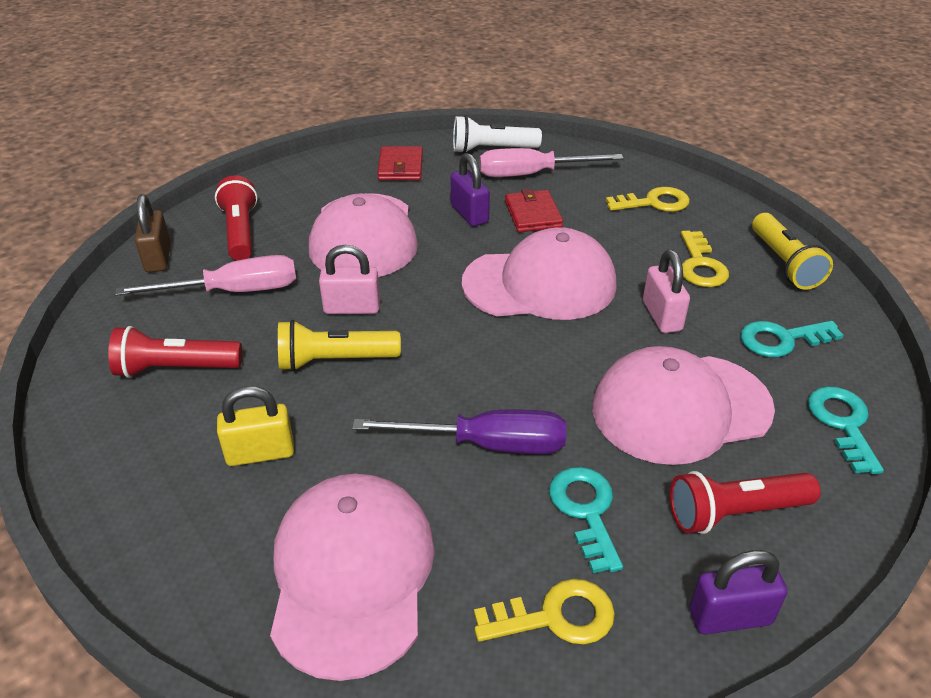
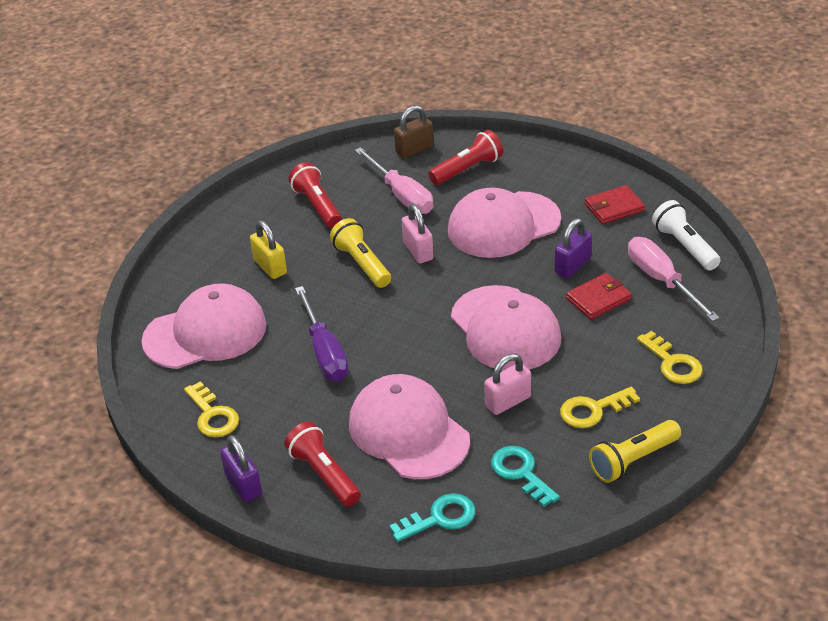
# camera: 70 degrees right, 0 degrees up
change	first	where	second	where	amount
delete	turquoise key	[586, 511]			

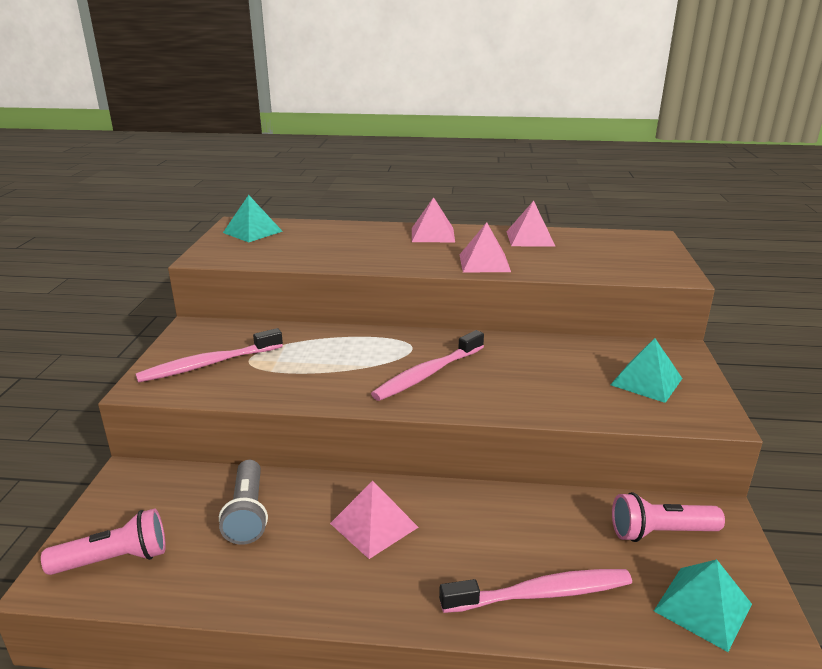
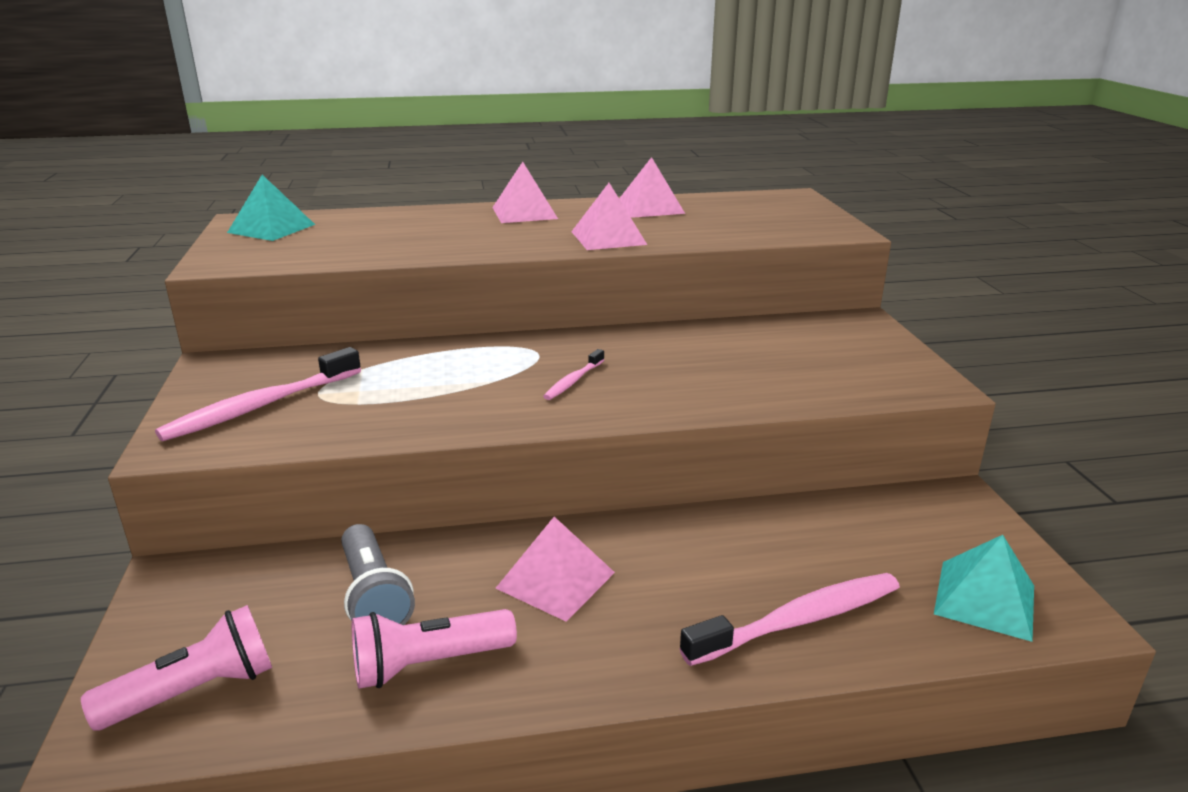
# camera: 15 degrees left, 0 degrees up
change	first	where	second	where	amount
resize	pink toothbrush	[427, 374]		[573, 381]	x0.52
delete	turquoise pyramid	[646, 381]			
move	pink flashlight	[660, 532]		[429, 664]	

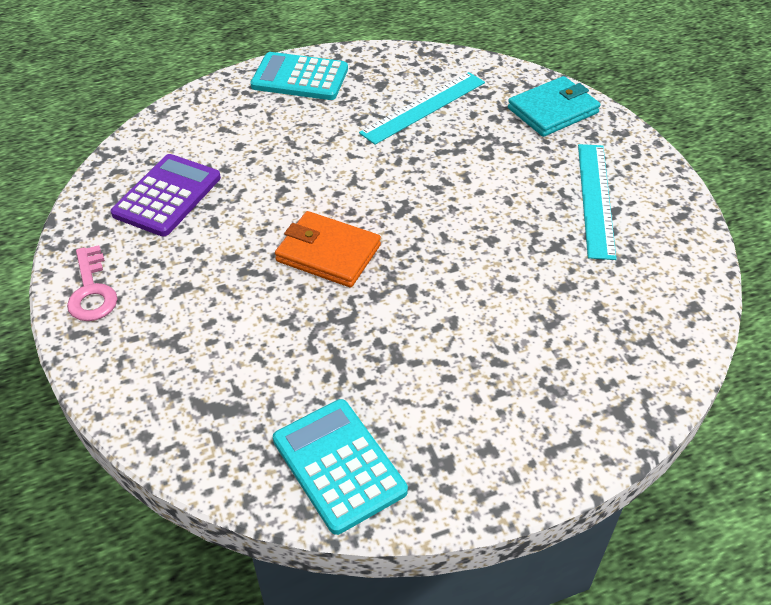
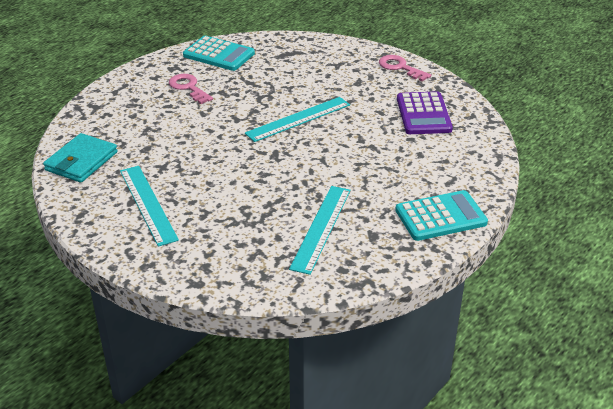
# camera: 150 degrees right, 10 degrees down
change	first	where	second	where	amount
move	turquoise wallet	[552, 110]		[81, 161]	
replace	orange wallet	[328, 253]	turquoise ruler	[298, 119]	
insert			pink key	[188, 88]	

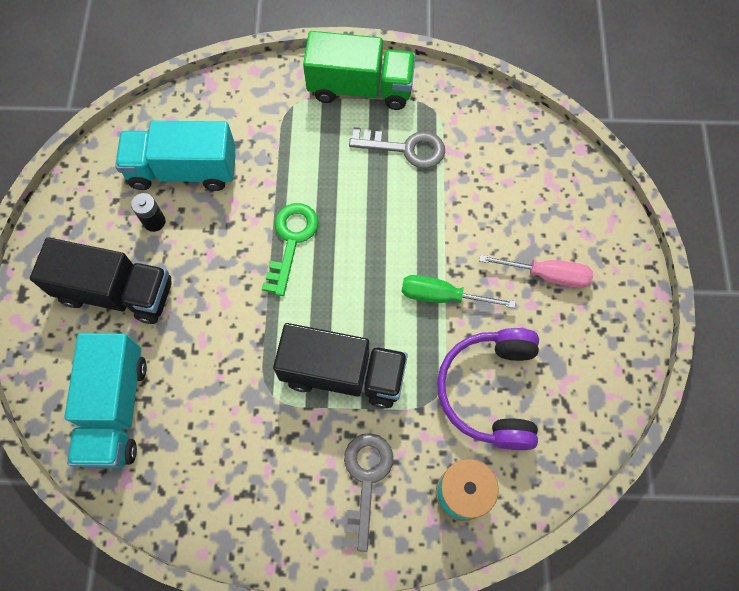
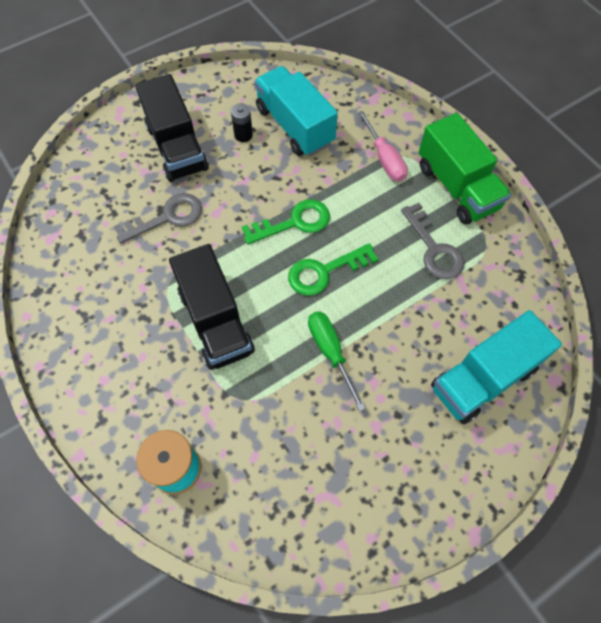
# camera: 55 degrees right, 5 degrees down
change	first	where	second	where	amount
move	pink screwdriver	[546, 275]		[384, 159]	
delete	purple headphones	[490, 391]			
move	turquoise truck	[116, 408]		[483, 378]	
move	grey key	[365, 480]		[167, 217]	
insert			green key	[324, 272]	

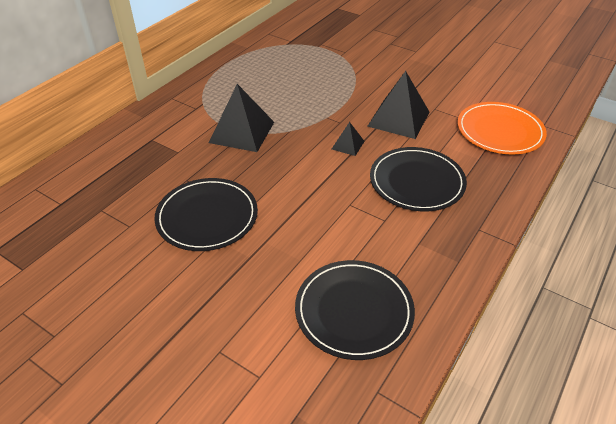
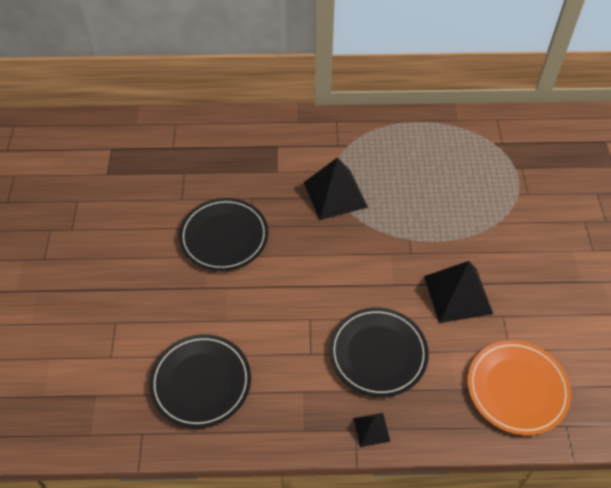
# camera: 55 degrees right, 10 degrees up
change	first	where	second	where	amount
move	black pyramid	[347, 145]		[371, 429]	

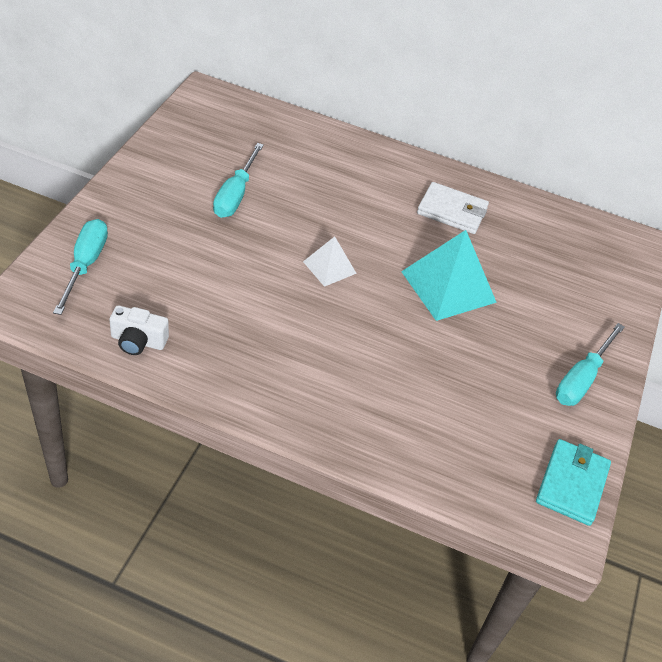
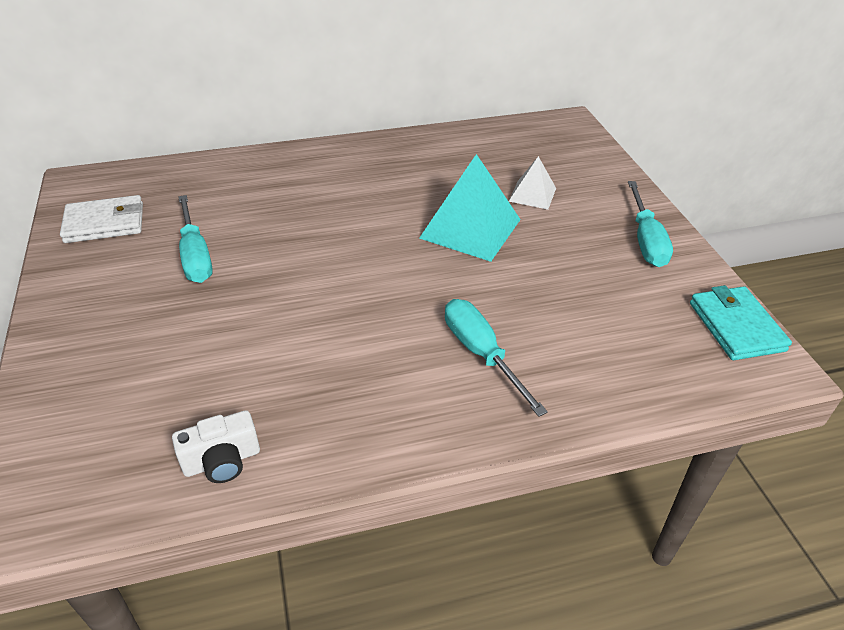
# camera: 30 degrees left, 5 degrees down
change	first	where	second	where	amount
move	white wallet	[452, 211]		[104, 223]	
move	turquoise screwdriver	[85, 265]		[481, 354]	
move	white pyramid	[329, 267]		[532, 194]	

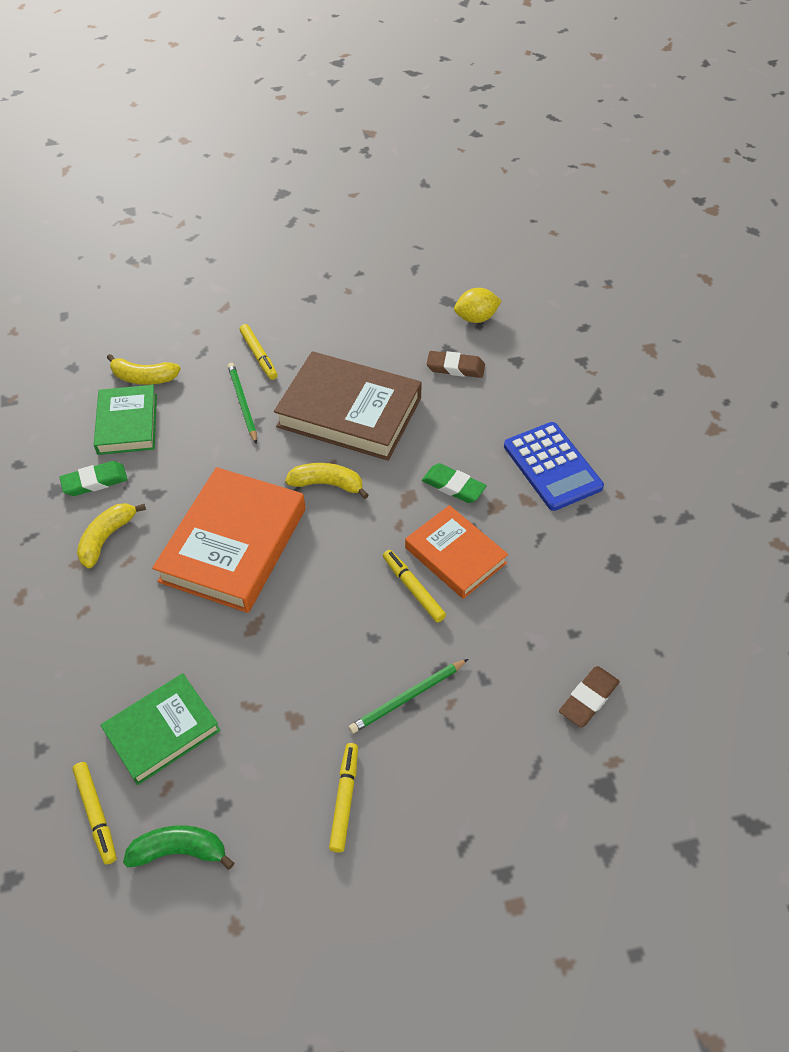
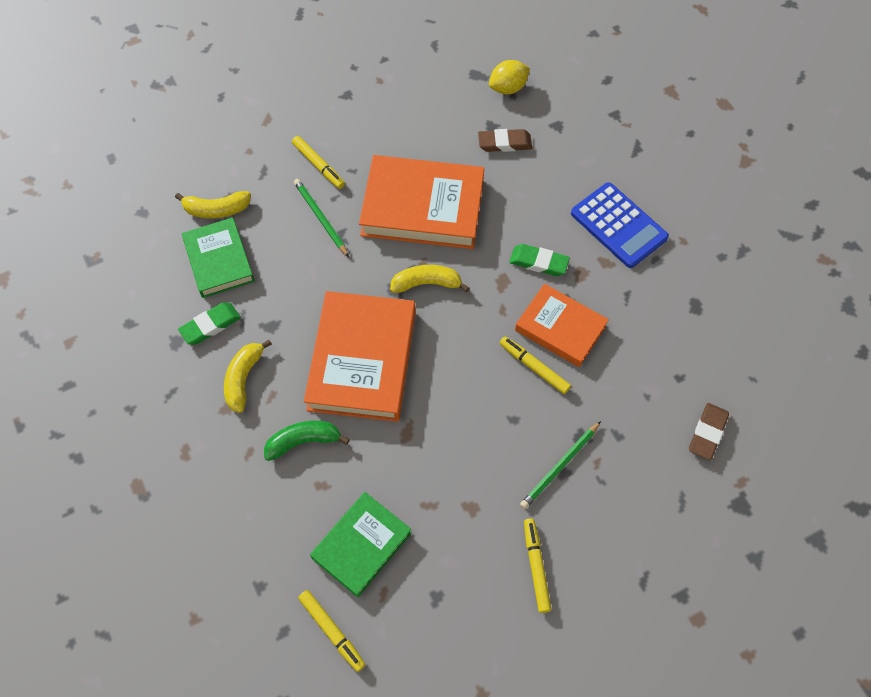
# camera: 15 degrees left, 10 degrees up
change	first	where	second	where	amount
recolor	brown book	[349, 412]	orange book	[422, 207]	
move	green banana	[179, 850]		[303, 441]	

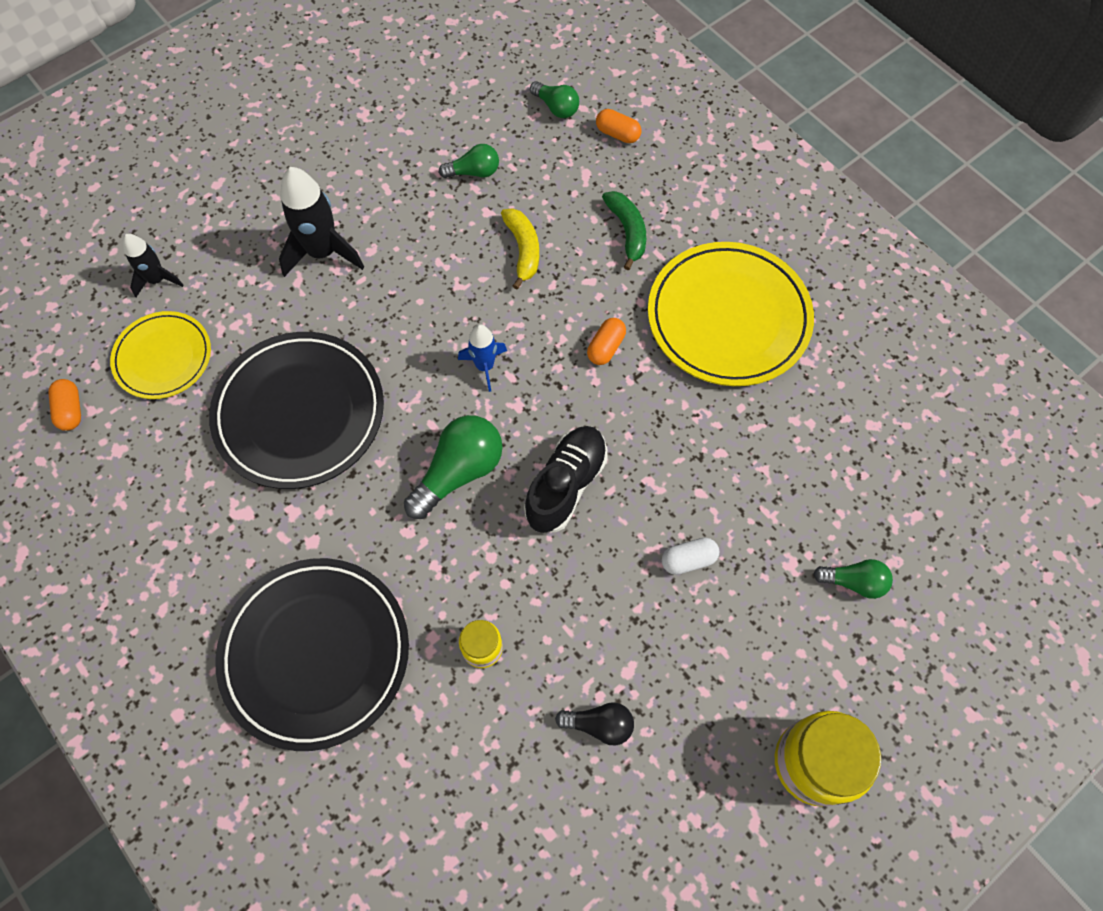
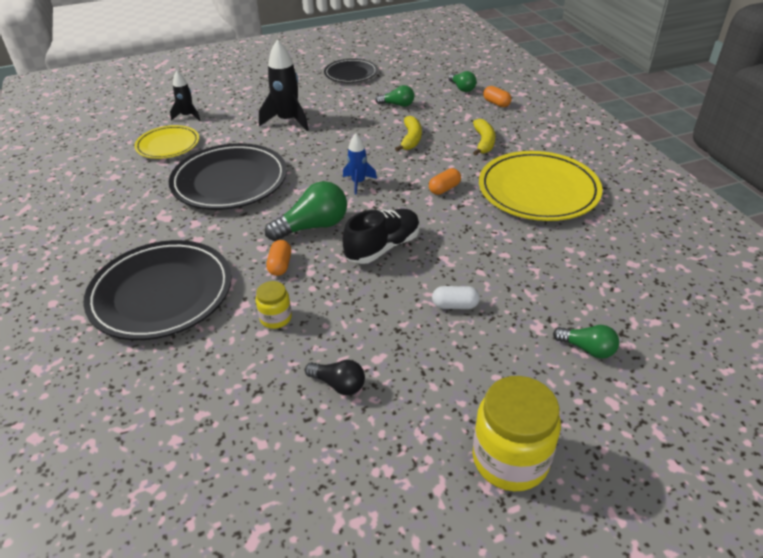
# camera: 20 degrees right, 25 degrees down
change	first	where	second	where	amount
recolor	green banana	[627, 231]	yellow banana	[483, 142]	
move	orange capsule	[71, 410]		[280, 265]	
insert			black plate	[351, 74]	

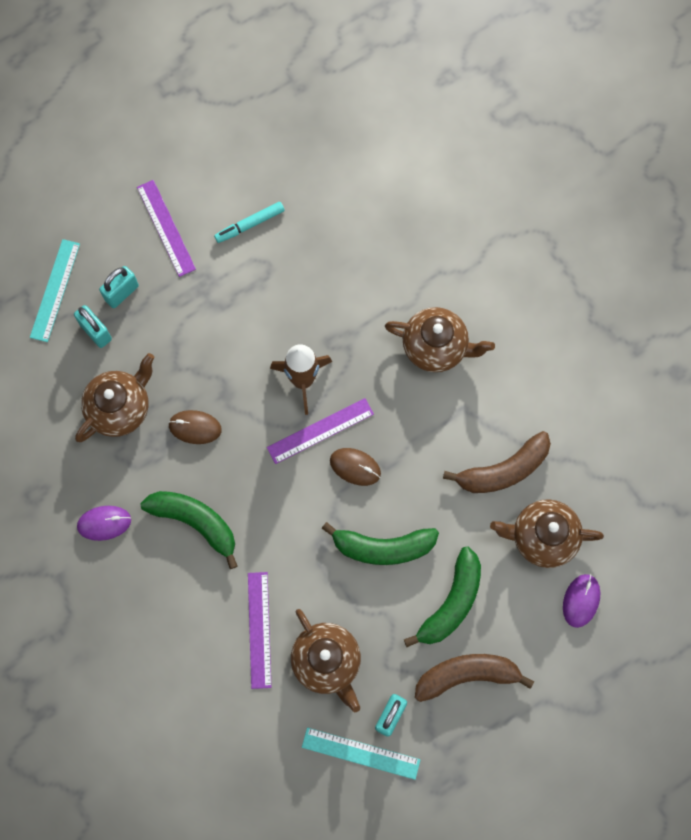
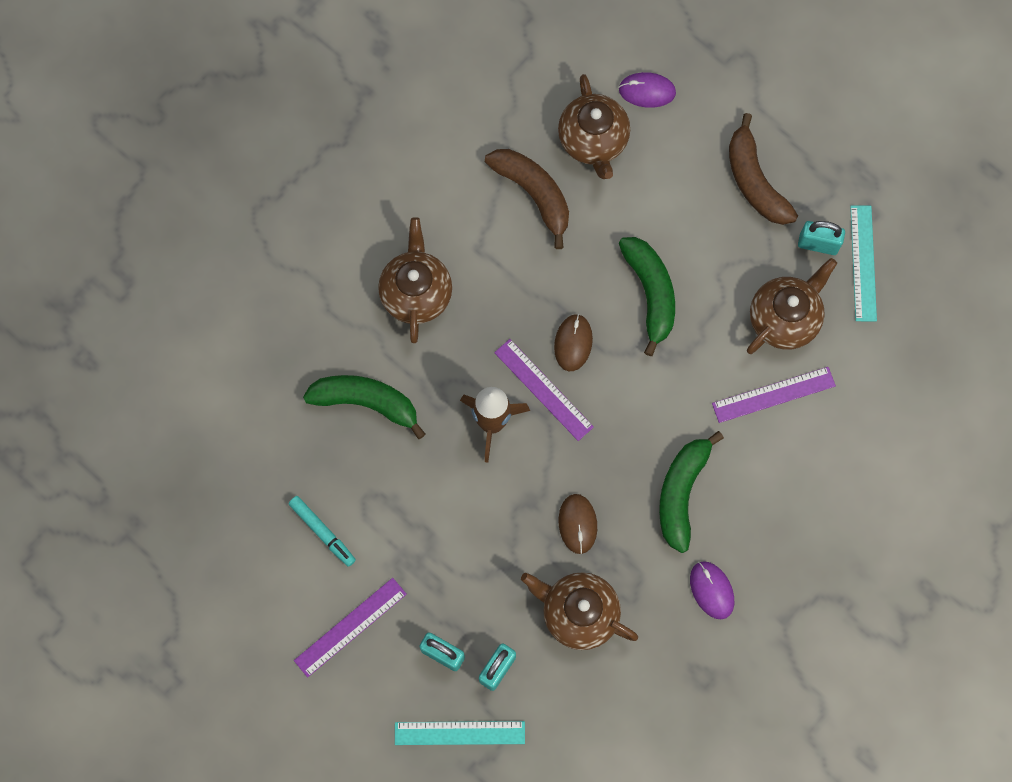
# camera: 105 degrees left, 0 degrees up
change	first	where	second	where	amount
move	green banana	[451, 602]		[366, 402]	

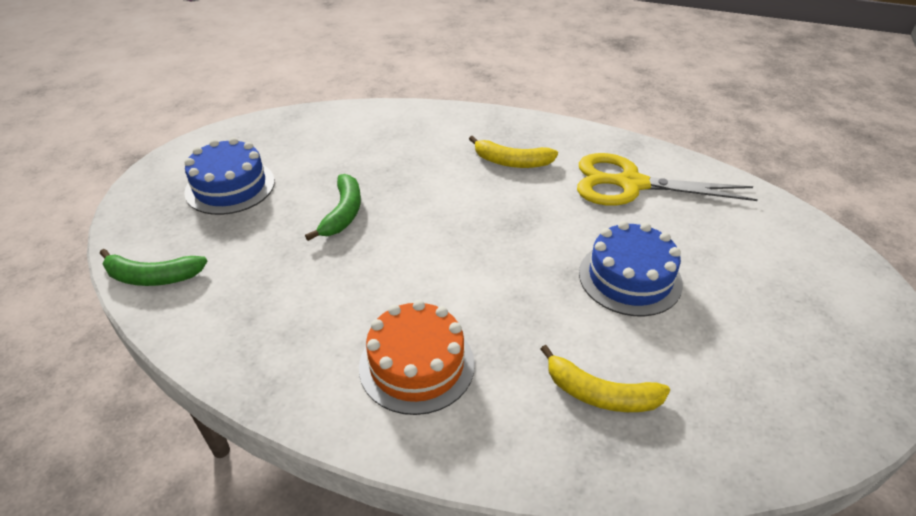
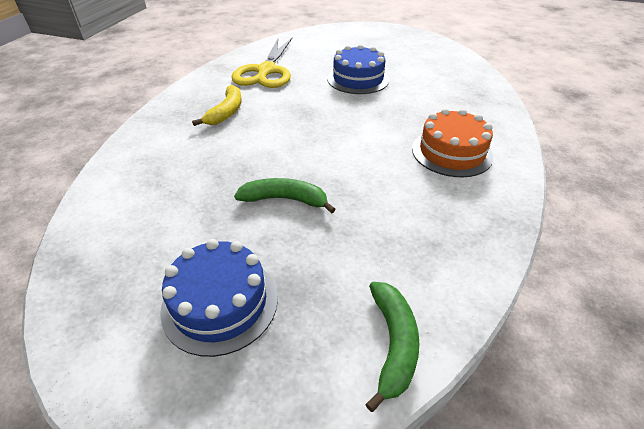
# camera: 90 degrees left, 0 degrees up
change	first	where	second	where	amount
delete	yellow banana	[600, 394]			

